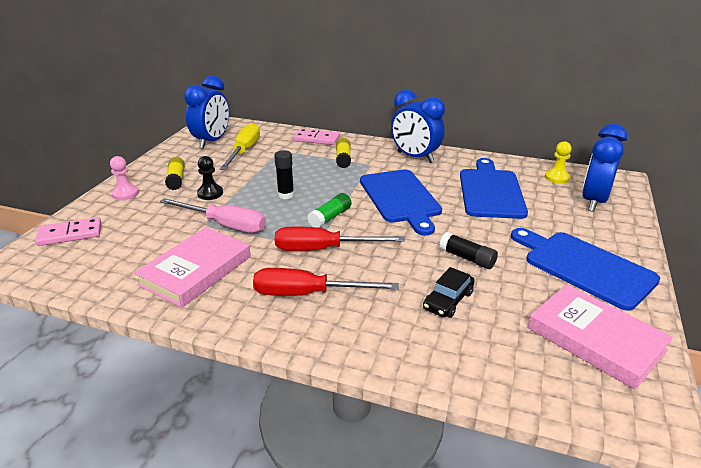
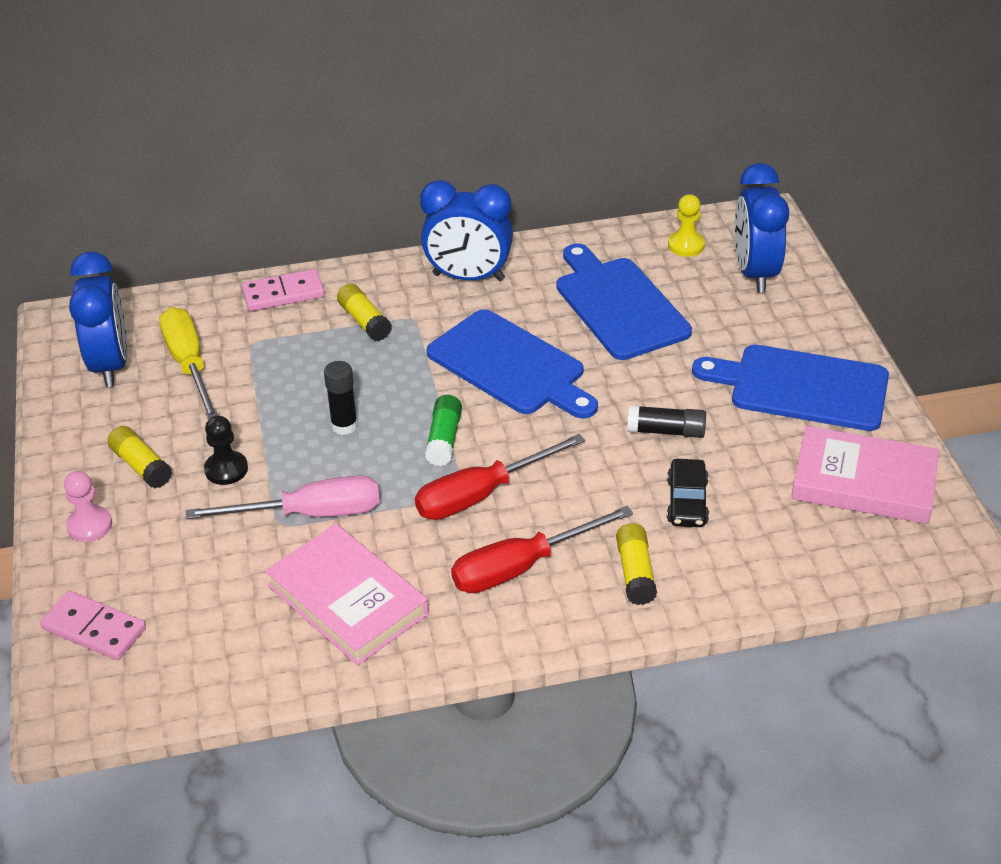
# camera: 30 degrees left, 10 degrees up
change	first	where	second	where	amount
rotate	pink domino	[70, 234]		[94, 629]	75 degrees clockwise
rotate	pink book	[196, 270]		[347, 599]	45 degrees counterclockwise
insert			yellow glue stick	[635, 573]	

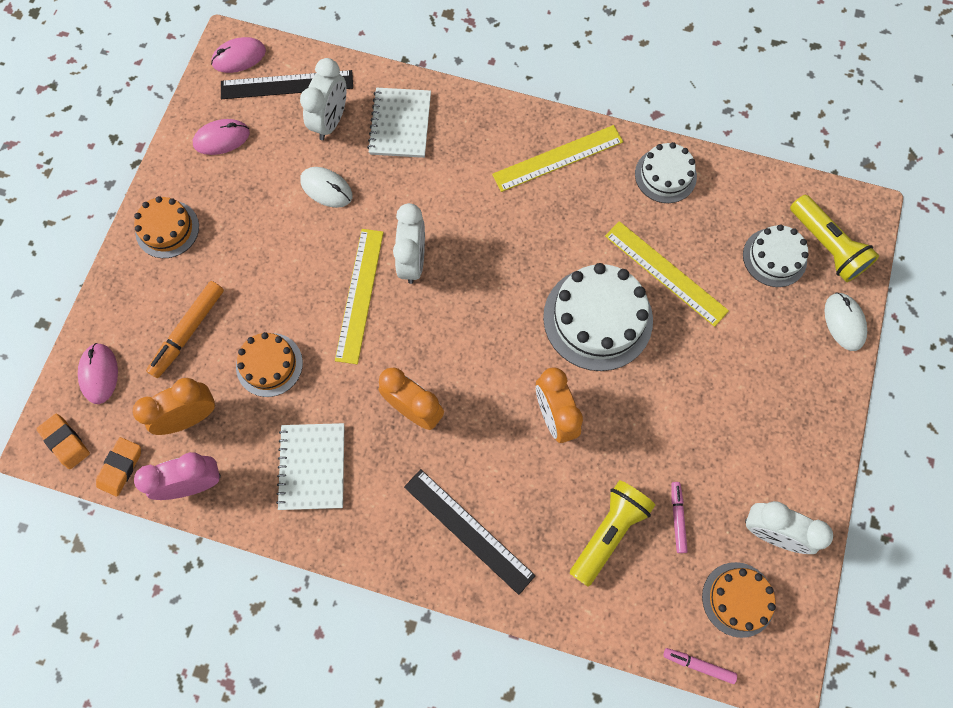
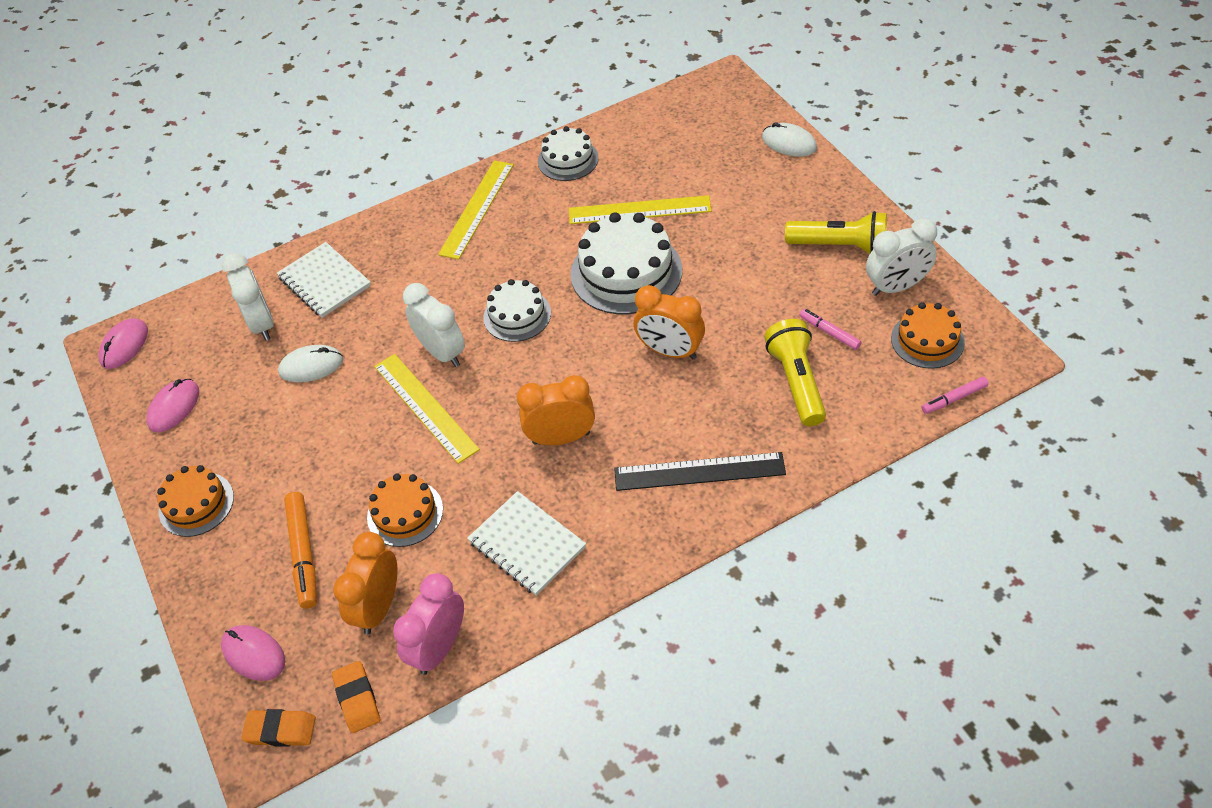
# camera: 40 degrees left, 20 degrees down
change	first	where	second	where	amount
delete	black ruler	[287, 85]			
move	yellow flashlight	[826, 246]		[840, 246]	
move	white cake	[774, 257]		[517, 315]	

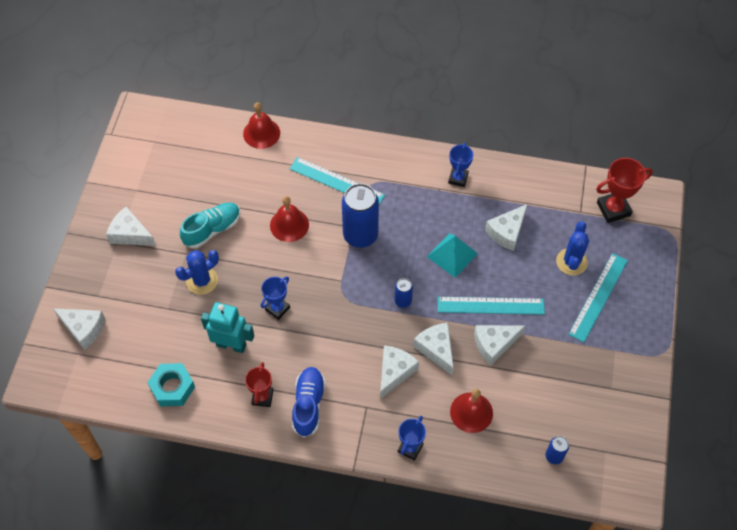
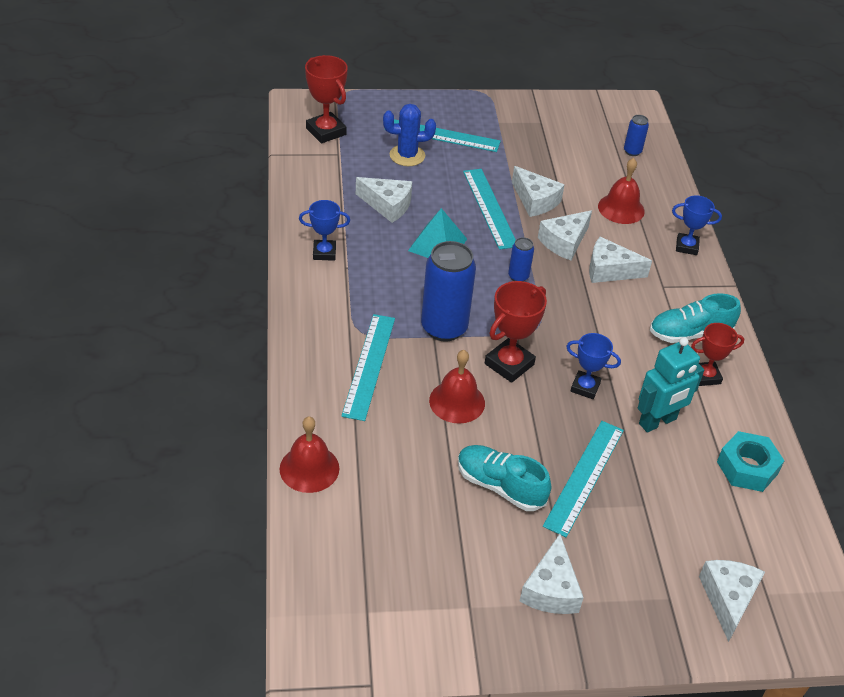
# camera: 110 degrees left, 15 degrees down
change	first	where	second	where	amount
replace	blue cactus	[202, 281]	turquoise ruler	[584, 477]	
rotate	turquoise robot	[231, 345]		[658, 422]	120 degrees counterclockwise
recolor	blue shoe	[308, 405]	turquoise shoe	[689, 334]	
insert			red trophy	[509, 364]	

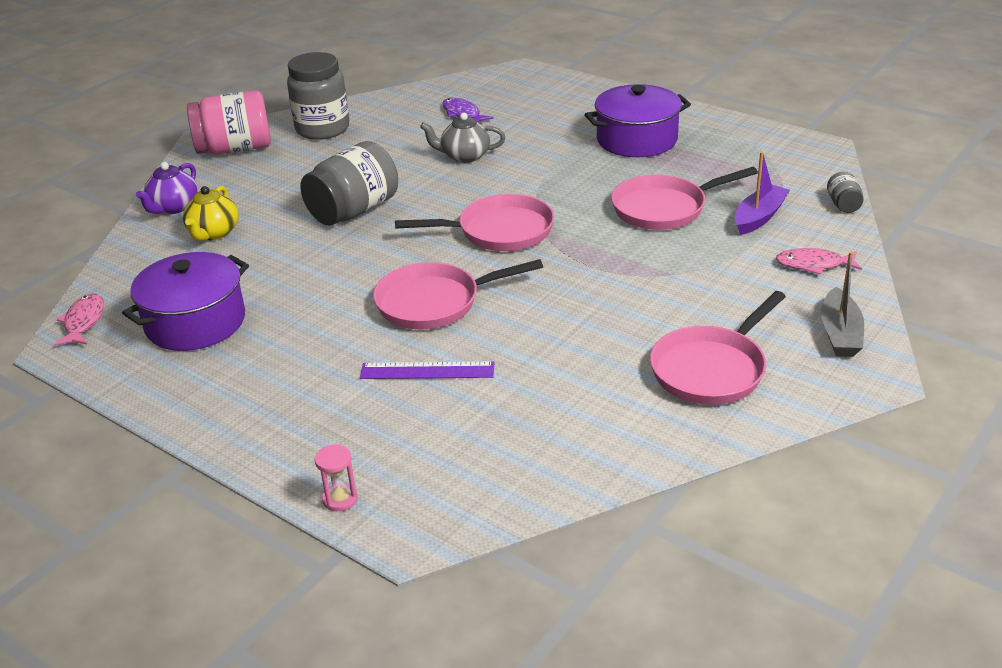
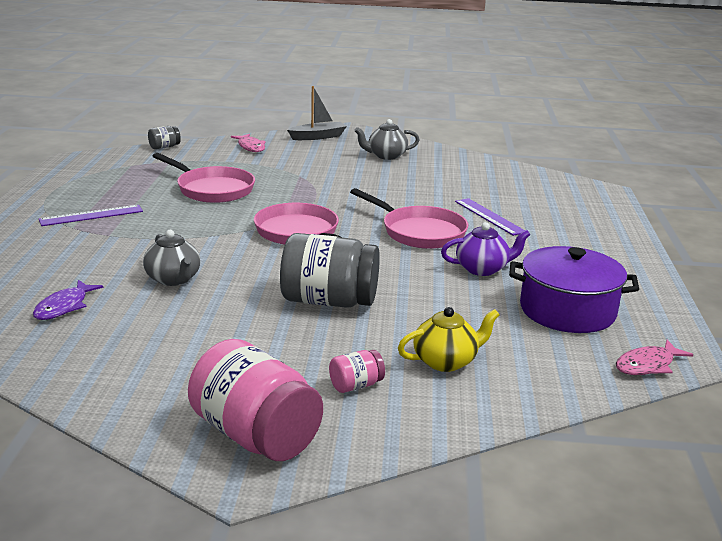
# camera: 125 degrees left, 10 degrees down
change	first	where	second	where	amount
delete	grey jar	[322, 129]			
replace	purple pot	[637, 140]	purple ruler	[91, 215]	
delete	purple boat	[759, 217]			
move	purple teapot	[173, 207]		[482, 269]	
replace	pink pan	[711, 369]	grey teapot	[386, 156]	
delete	pink hourglass	[340, 499]			
insert			pink jar	[356, 385]	

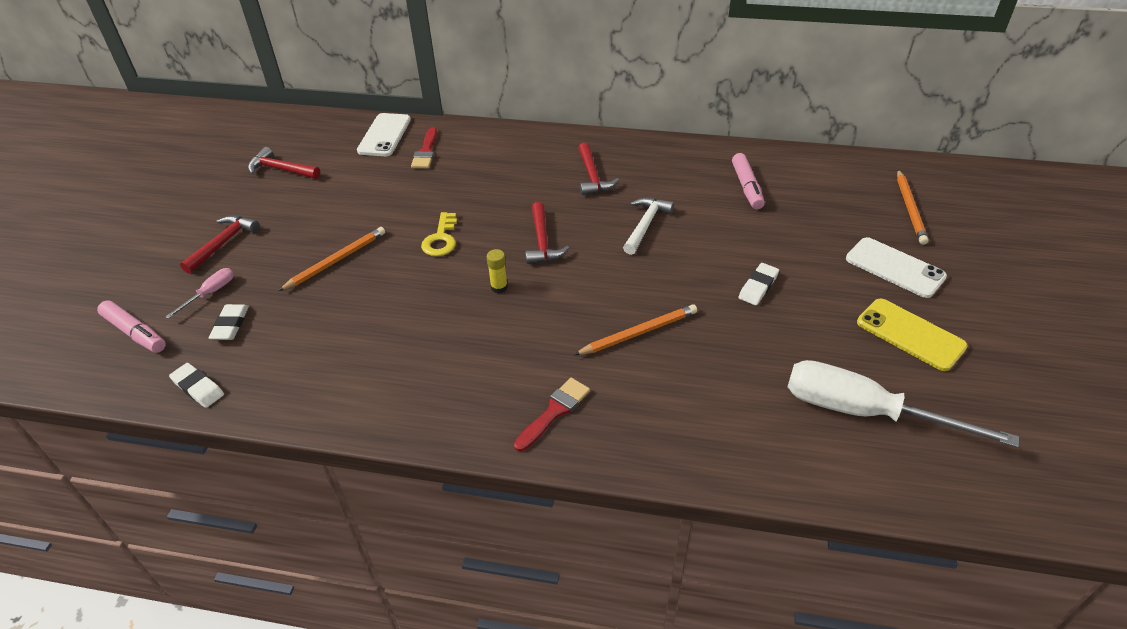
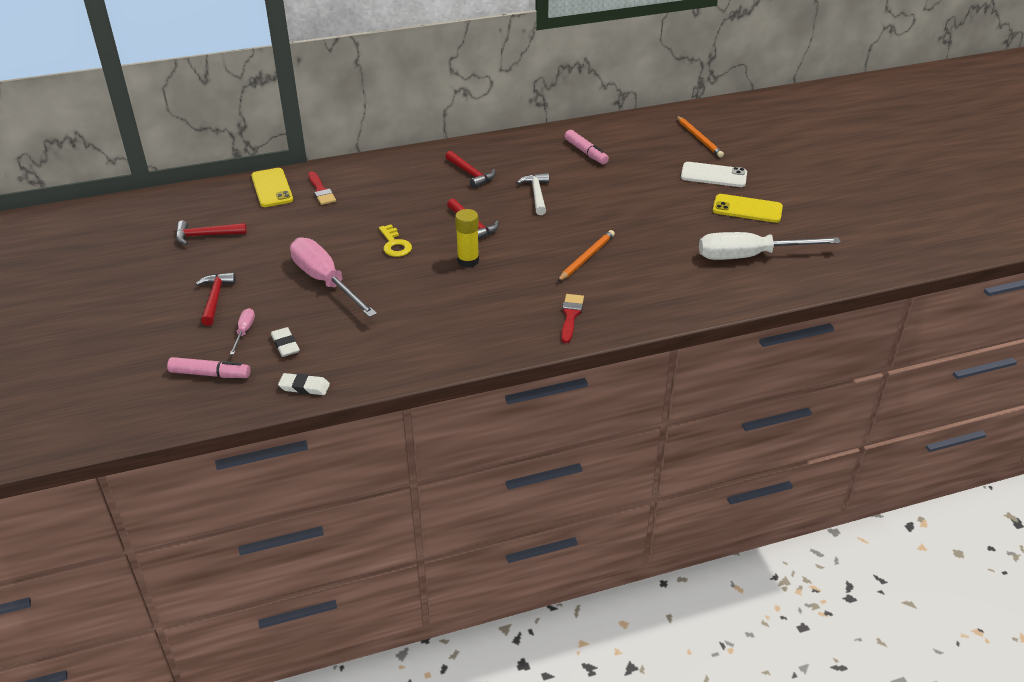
# camera: 30 degrees left, 5 degrees down
change	first	where	second	where	amount
recolor	white phone	[384, 135]	yellow phone	[272, 188]	
replace	orange pencil	[336, 260]	pink screwdriver	[325, 281]	
resize	yellow glue stick	[499, 287]		[468, 261]	x1.61
delete	white eraser	[758, 287]			

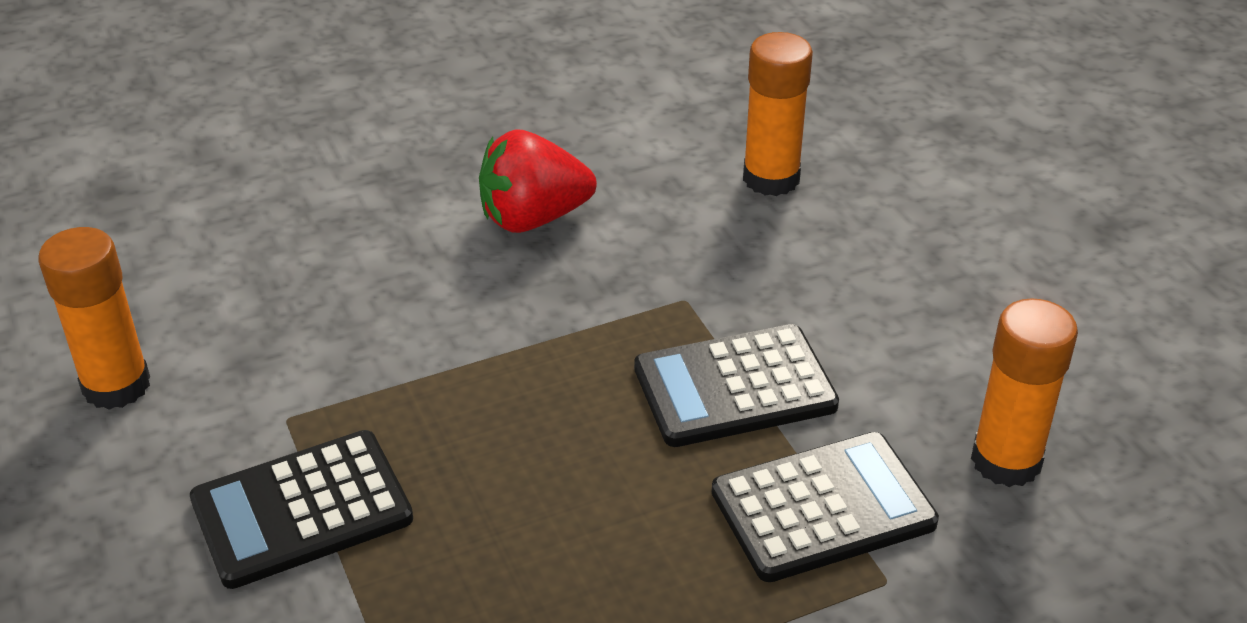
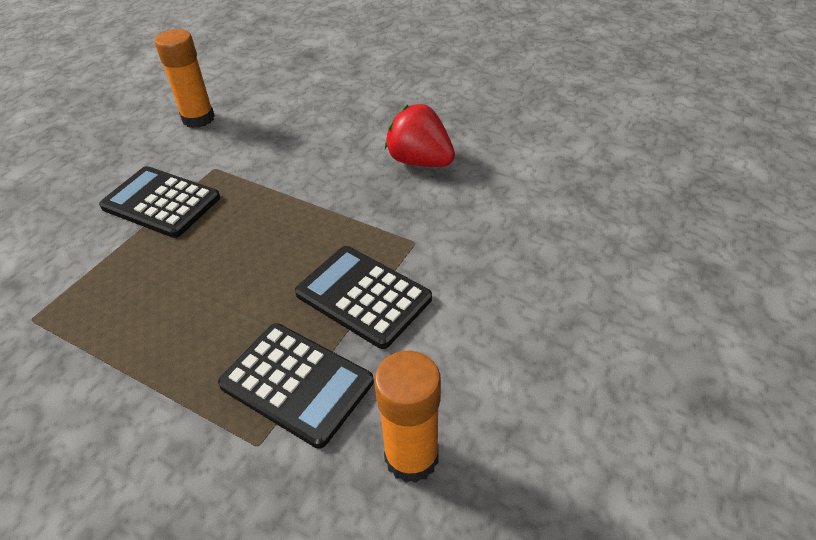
# camera: 55 degrees right, 5 degrees up
change	first	where	second	where	amount
delete	orange glue stick	[771, 178]			

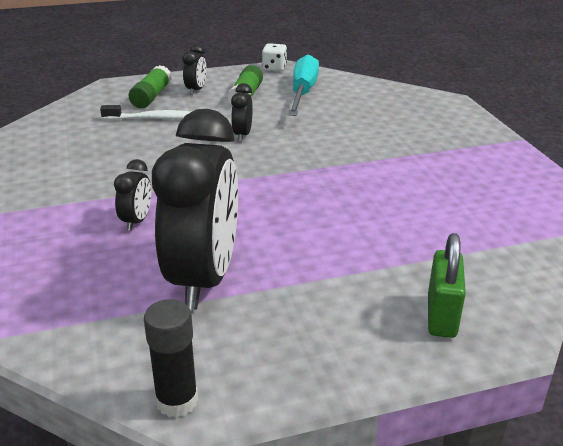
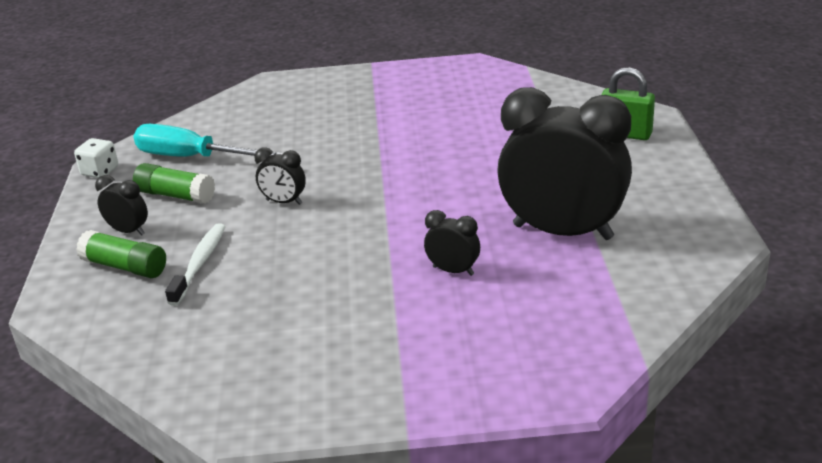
# camera: 75 degrees left, 0 degrees up
change	first	where	second	where	amount
delete	black glue stick	[177, 401]			

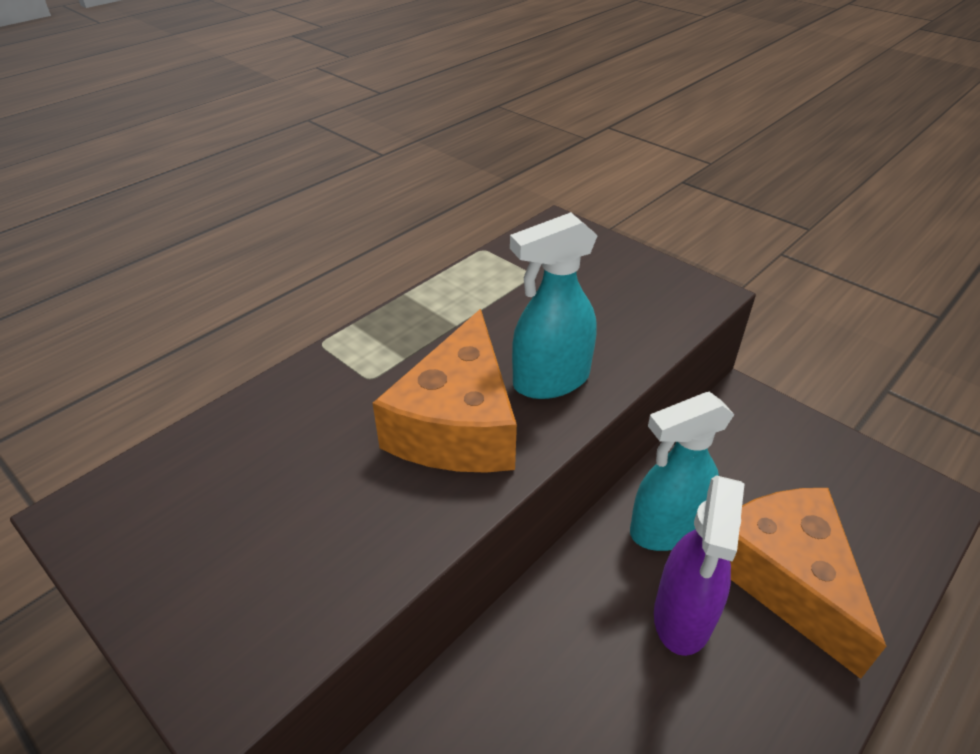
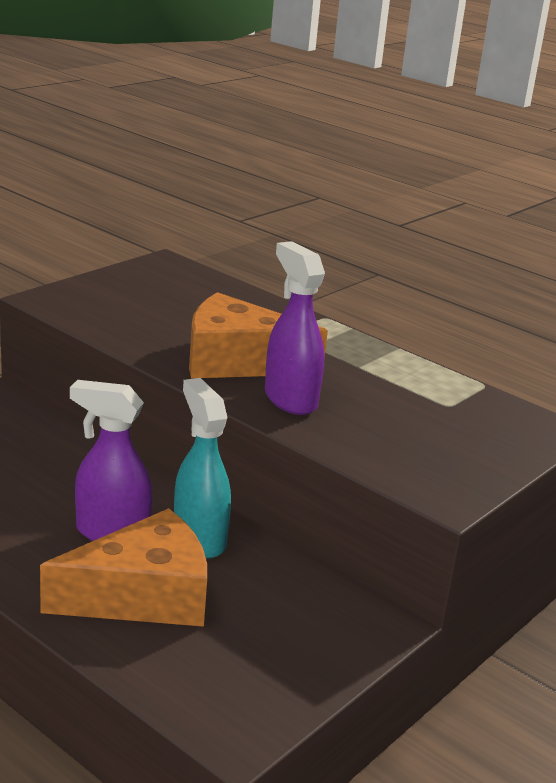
# camera: 85 degrees right, 15 degrees down
change	first	where	second	where	amount
recolor	turquoise spray bottle	[550, 381]	purple spray bottle	[290, 399]	

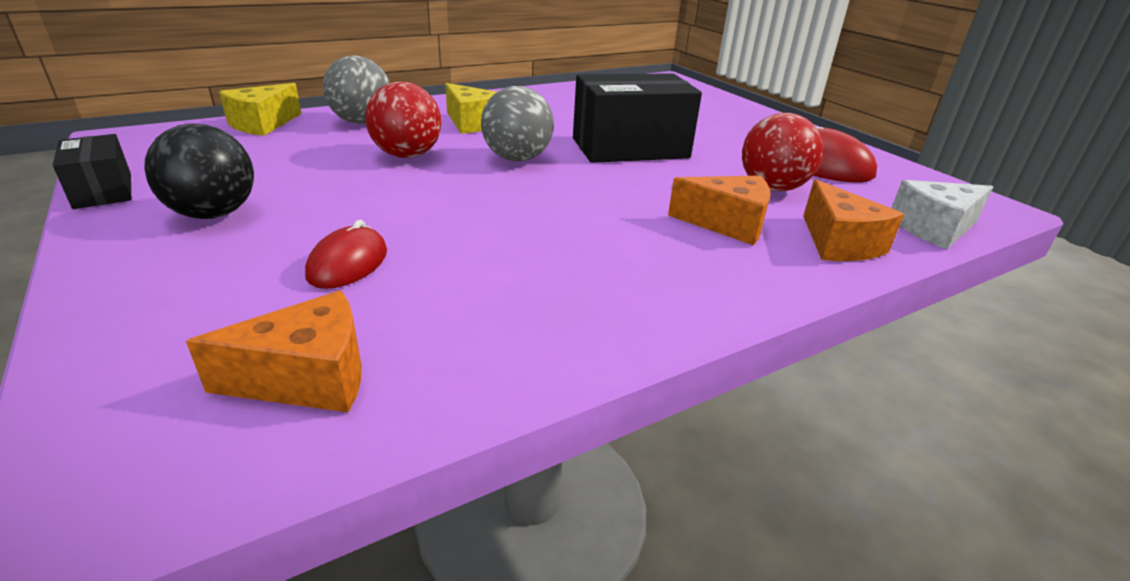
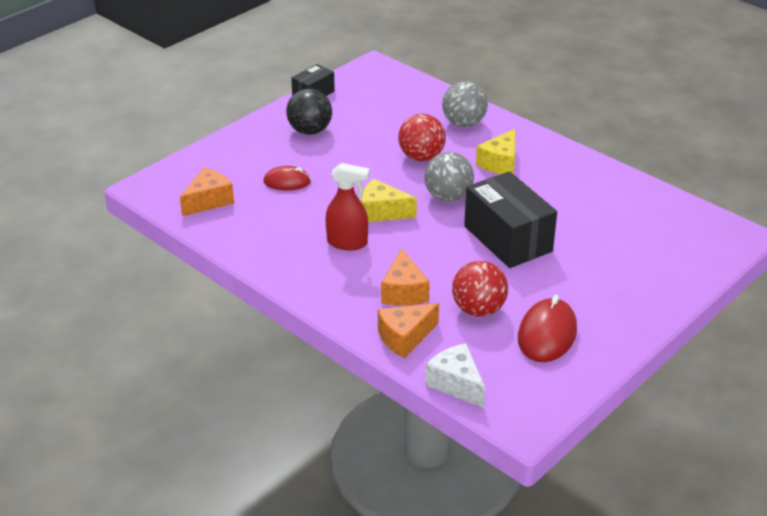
# camera: 75 degrees right, 5 degrees up
change	first	where	second	where	amount
move	yellow cheese	[262, 124]		[382, 212]	
rotate	orange cheese	[308, 378]		[208, 201]	105 degrees counterclockwise
insert			red spray bottle	[347, 243]	

